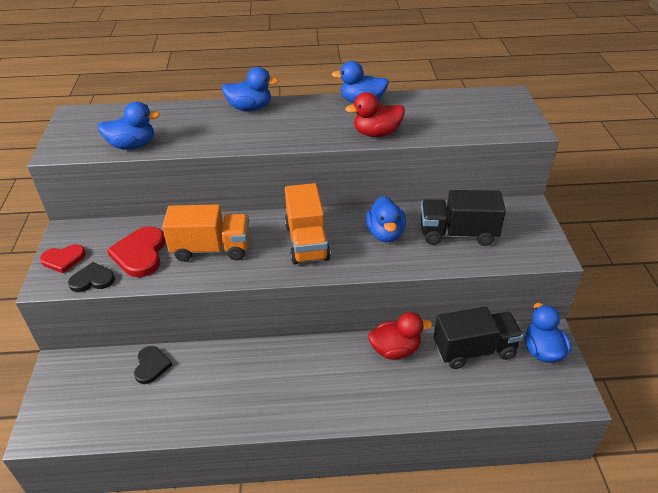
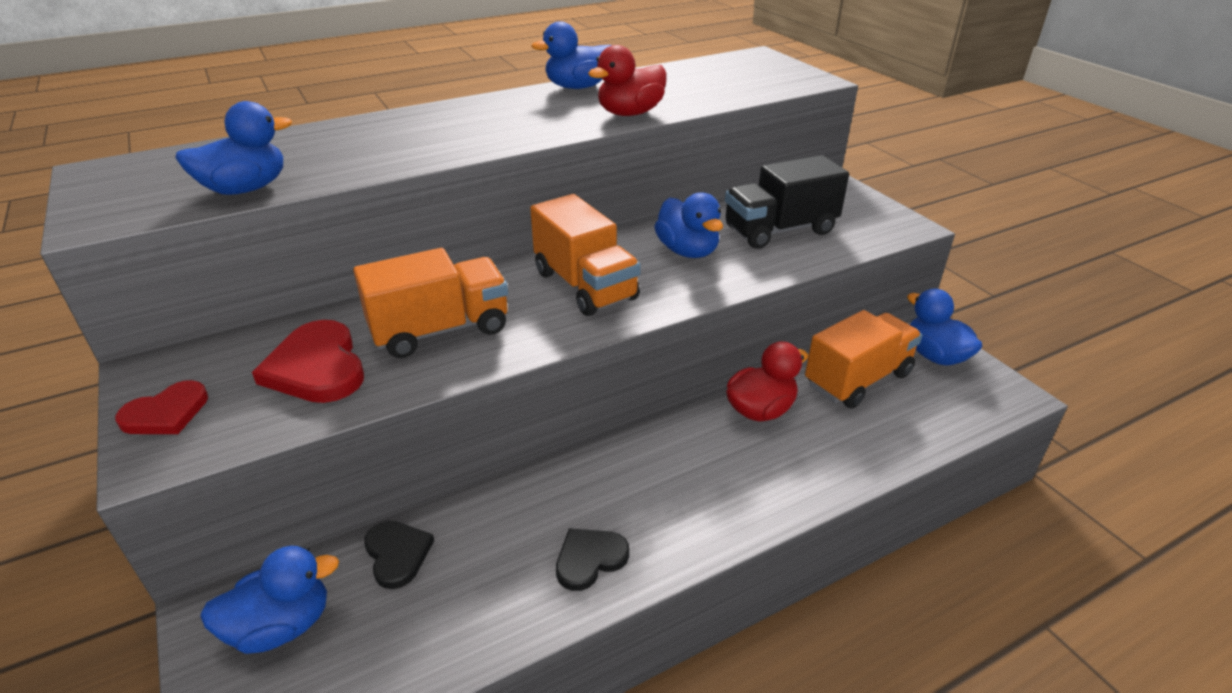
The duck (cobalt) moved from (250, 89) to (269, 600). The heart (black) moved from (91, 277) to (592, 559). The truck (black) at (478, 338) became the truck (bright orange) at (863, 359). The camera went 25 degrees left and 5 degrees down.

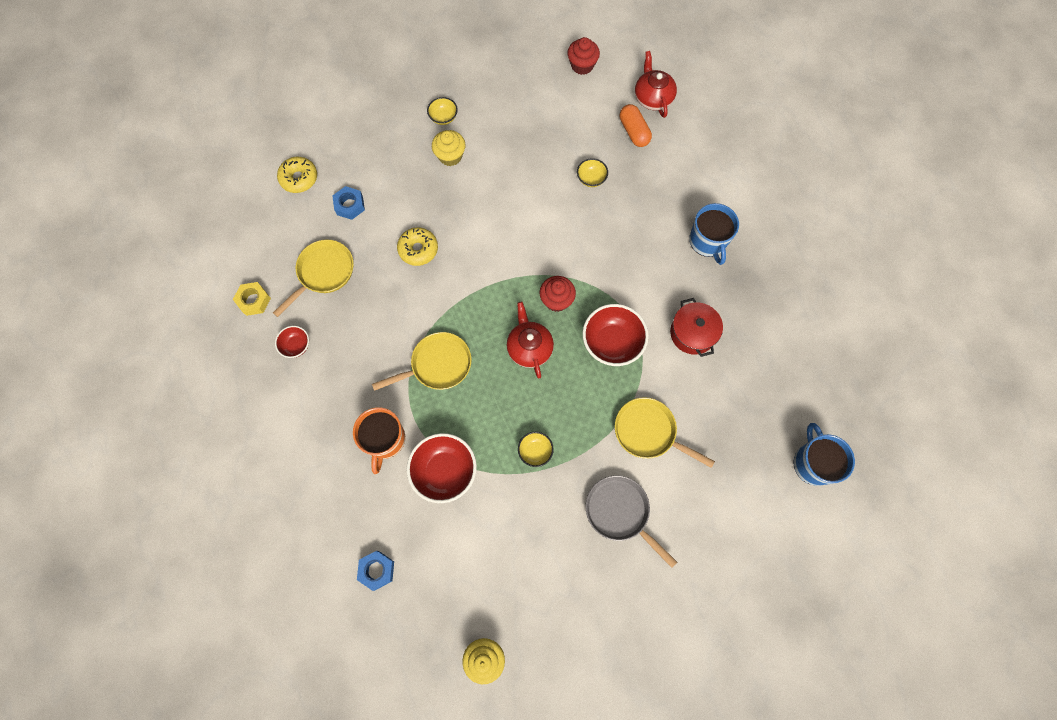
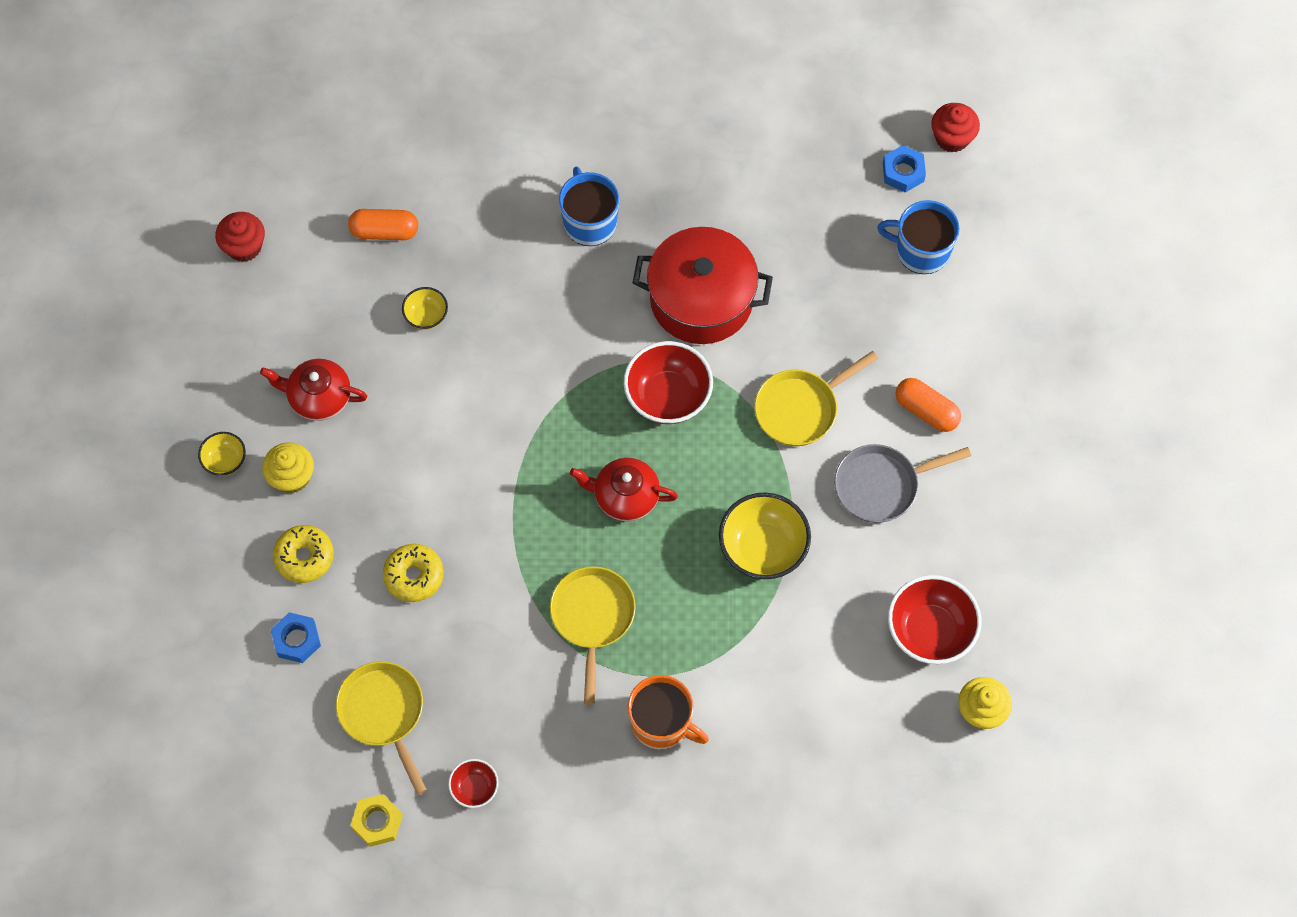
The china teapot (scarlet) moved from (656, 84) to (313, 390). The glazed donut (golden) moved from (297, 175) to (303, 554). The coffee mug (cobalt) at (714, 234) turned 120 degrees counterclockwise. The fairy cake (scarlet) moved from (557, 294) to (955, 128). The stockpot (scarlet) at (696, 327) changed to 1.64 times the size. The bowl (golden) at (536, 449) changed to 1.90 times the size. The bowl (scarlet) moved from (442, 468) to (935, 619). The hex nut (cobalt) moved from (375, 571) to (904, 169). The pill (bright orange) at (928, 405) appeared. The camera went 65 degrees left and 5 degrees down.

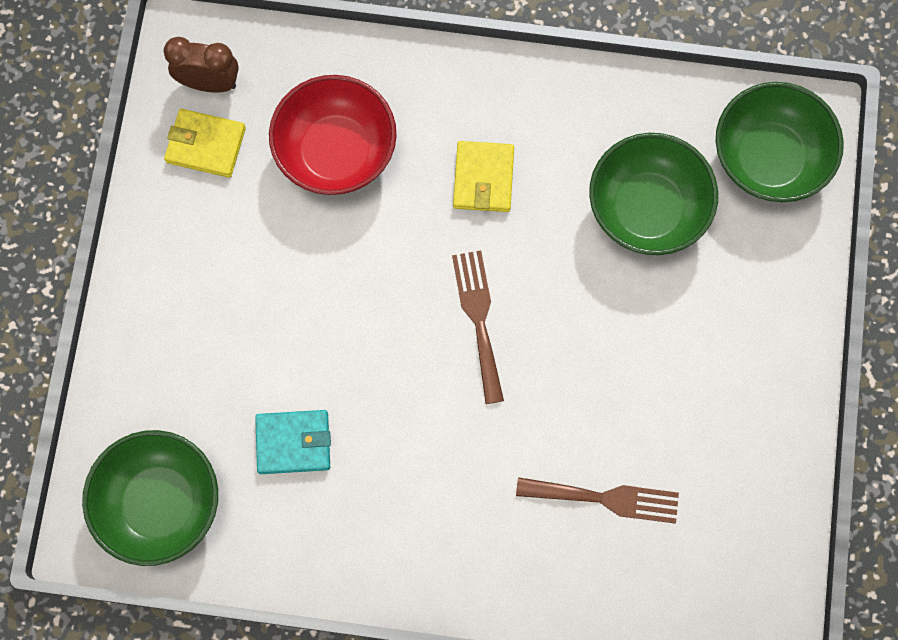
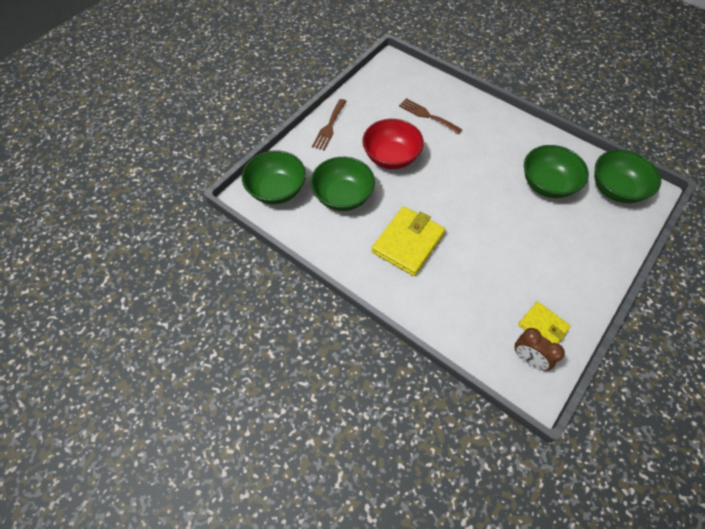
The bowl (scarlet) moved from (333, 135) to (393, 144). The card wallet (golden) at (483, 176) changed to 1.68 times the size. The table fork (brown) moved from (478, 327) to (329, 125). The card wallet (turquoise) at (293, 442) was replaced by the bowl (emerald) at (556, 171). The camera went 150 degrees left and 15 degrees down.

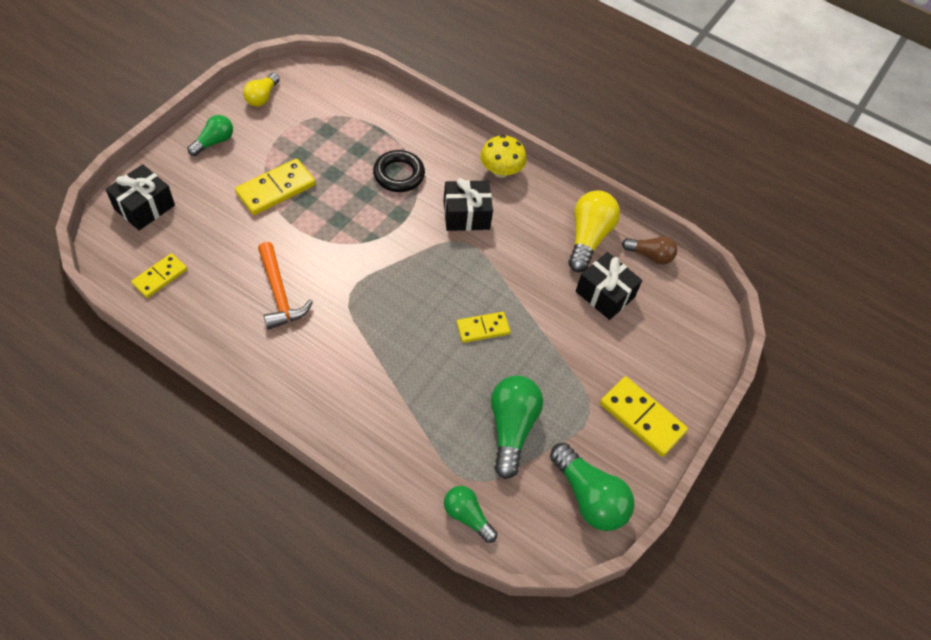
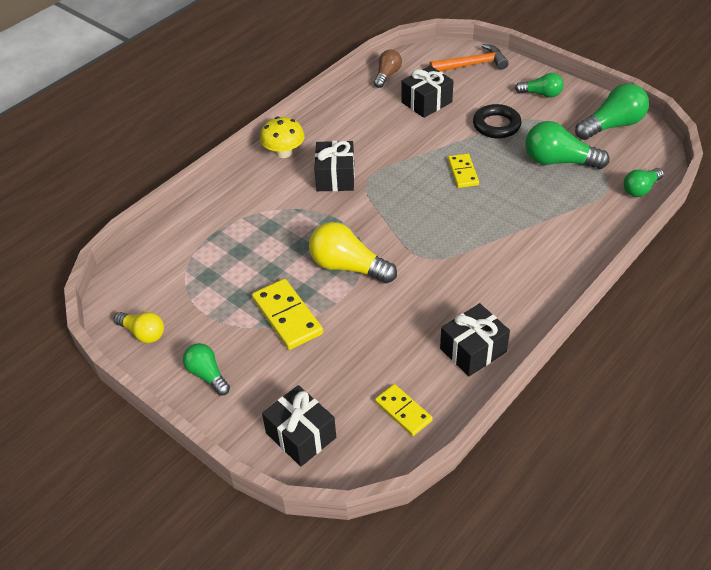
The hoop (black) moved from (399, 171) to (497, 121). The light bulb (golden) moved from (594, 231) to (353, 252). The hammer (bright orange) moved from (285, 286) to (469, 57). The domino (golden) at (644, 417) was replaced by the light bulb (emerald) at (539, 85). The wrapped gift (black) at (475, 340) appeared. The camera went 75 degrees left and 10 degrees down.

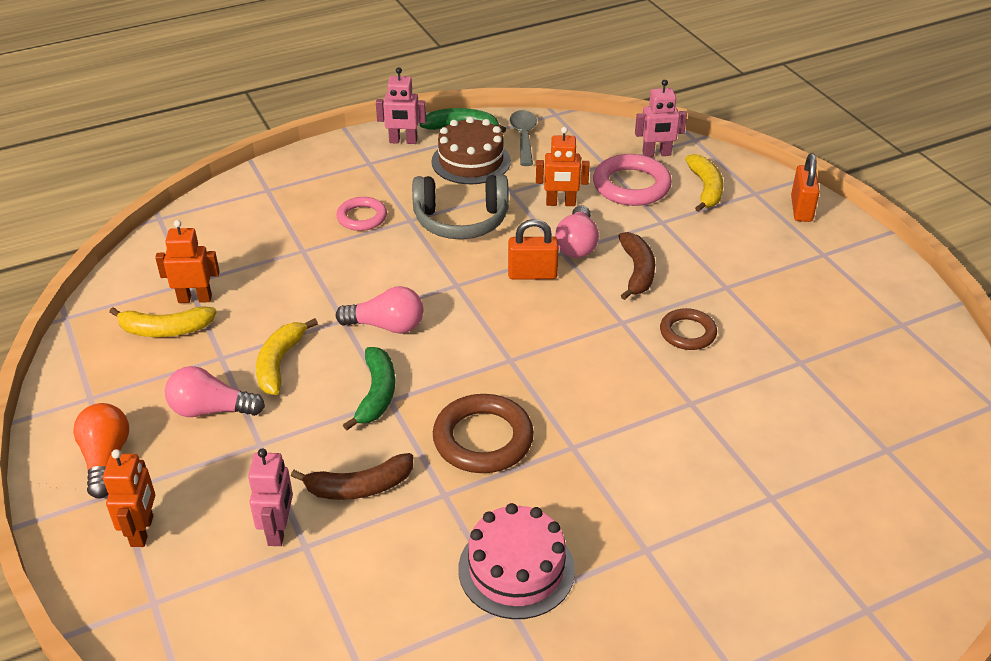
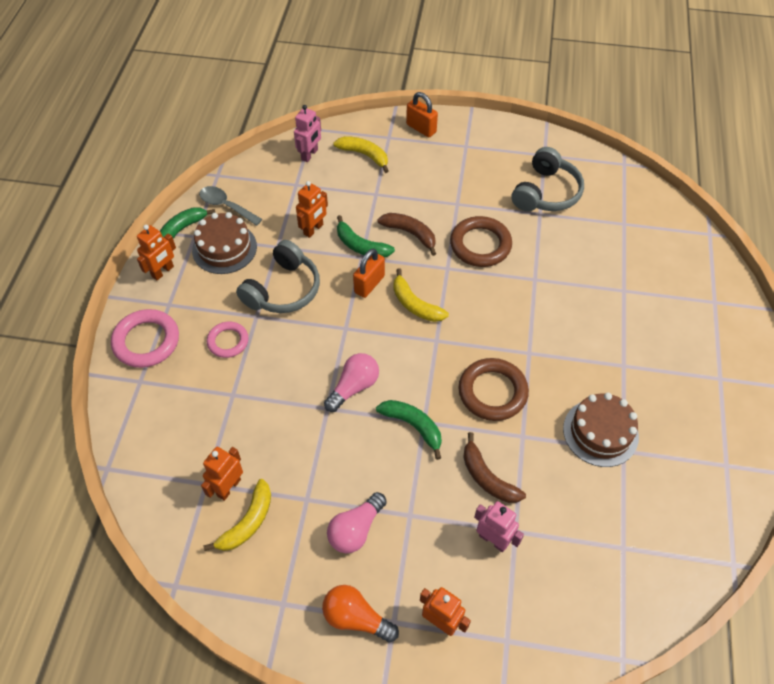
The toy robot (rose-pink) at (401, 105) became the toy robot (bright orange) at (156, 252). The hoop (rose-pink) moved from (632, 180) to (145, 338). The light bulb (rose-pink) at (577, 231) was replaced by the banana (emerald) at (366, 236). The hoop (brown) at (688, 329) changed to 1.61 times the size. The banana (golden) moved from (287, 356) to (421, 295). The banana (brown) at (352, 476) turned 120 degrees clockwise. The gateau (rose-pink) at (516, 561) became the gateau (brown) at (601, 430). The over-ear headphones (gray) at (548, 179) appeared. The camera went 55 degrees left and 15 degrees up.

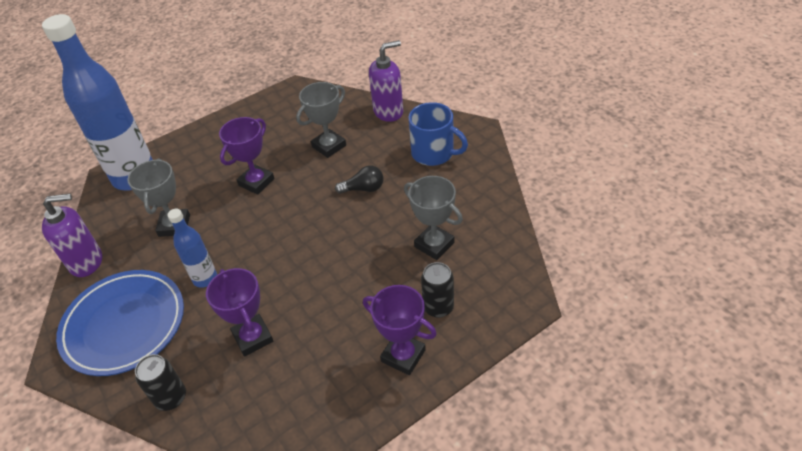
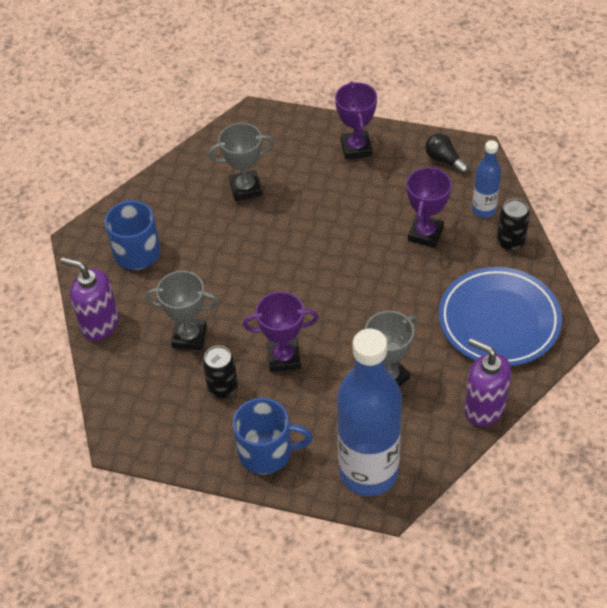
The light bulb (black) moved from (359, 179) to (447, 154). The prize cup (gray) at (433, 218) turned 75 degrees clockwise. The bottle (cobalt) moved from (192, 248) to (486, 179). The soda can (black) moved from (437, 290) to (220, 372). The coffee mug (cobalt) at (273, 436) appeared. The camera went 130 degrees left and 5 degrees up.

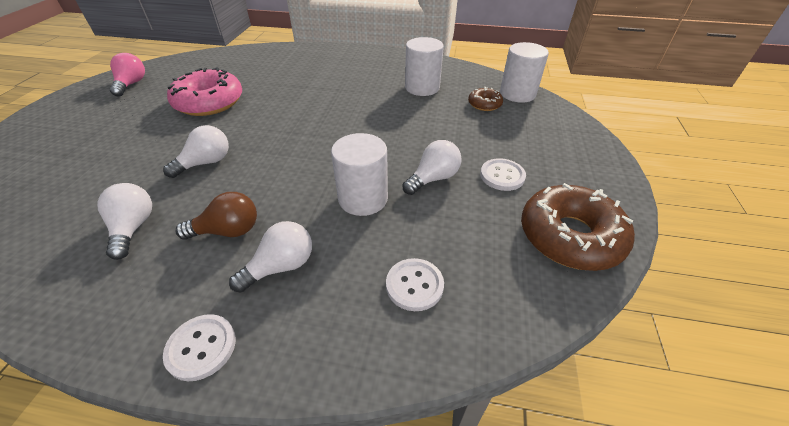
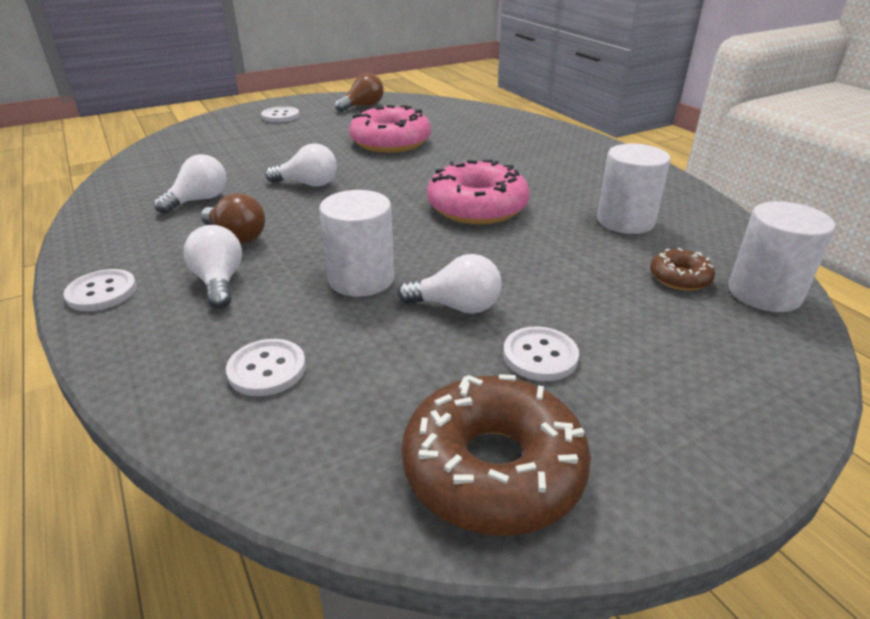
The light bulb (rose-pink) at (127, 75) became the light bulb (brown) at (359, 92). The light bulb (white) at (270, 257) turned 120 degrees counterclockwise. The shirt button (white) at (280, 114) appeared. The glazed donut (rose-pink) at (478, 192) appeared. The camera went 50 degrees right and 10 degrees down.

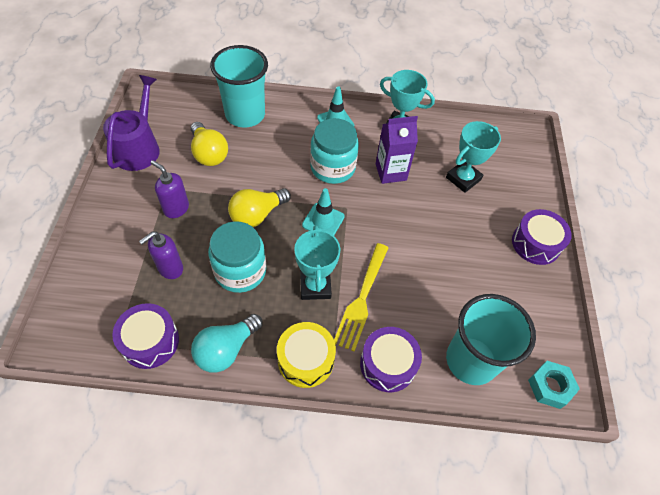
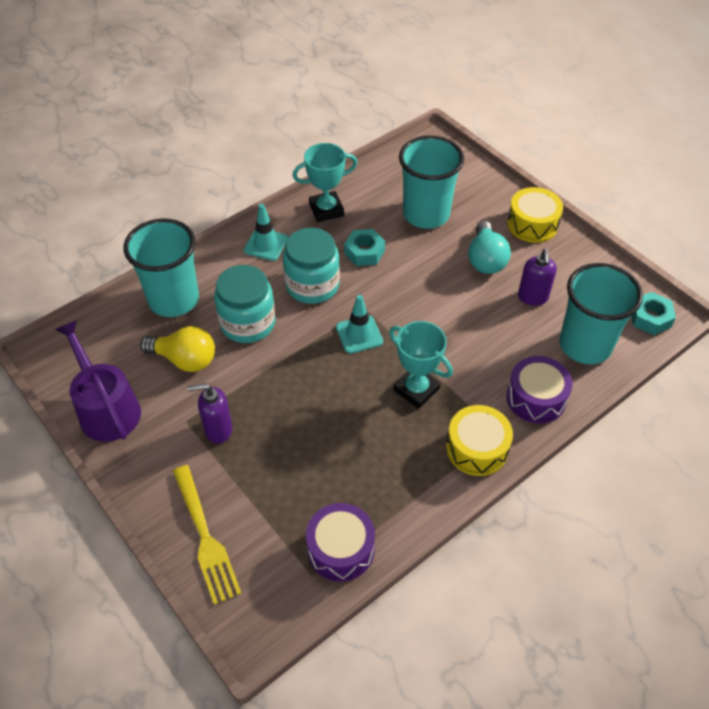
The juice carton (royal purple) at (397, 150) was replaced by the hex nut (turquoise) at (364, 247). The prize cup (turquoise) at (473, 157) was replaced by the tumbler (turquoise) at (431, 182). The light bulb (golden) at (259, 207) disappeared. The toy drum (royal purple) at (542, 237) became the toy drum (golden) at (535, 215). The jam jar (turquoise) moved from (237, 257) to (244, 304). The soap dispenser (royal purple) moved from (161, 255) to (537, 277). The table fork (golden) moved from (361, 297) to (207, 535). The light bulb (turquoise) moved from (227, 343) to (489, 247). The camera went 40 degrees left and 5 degrees down.

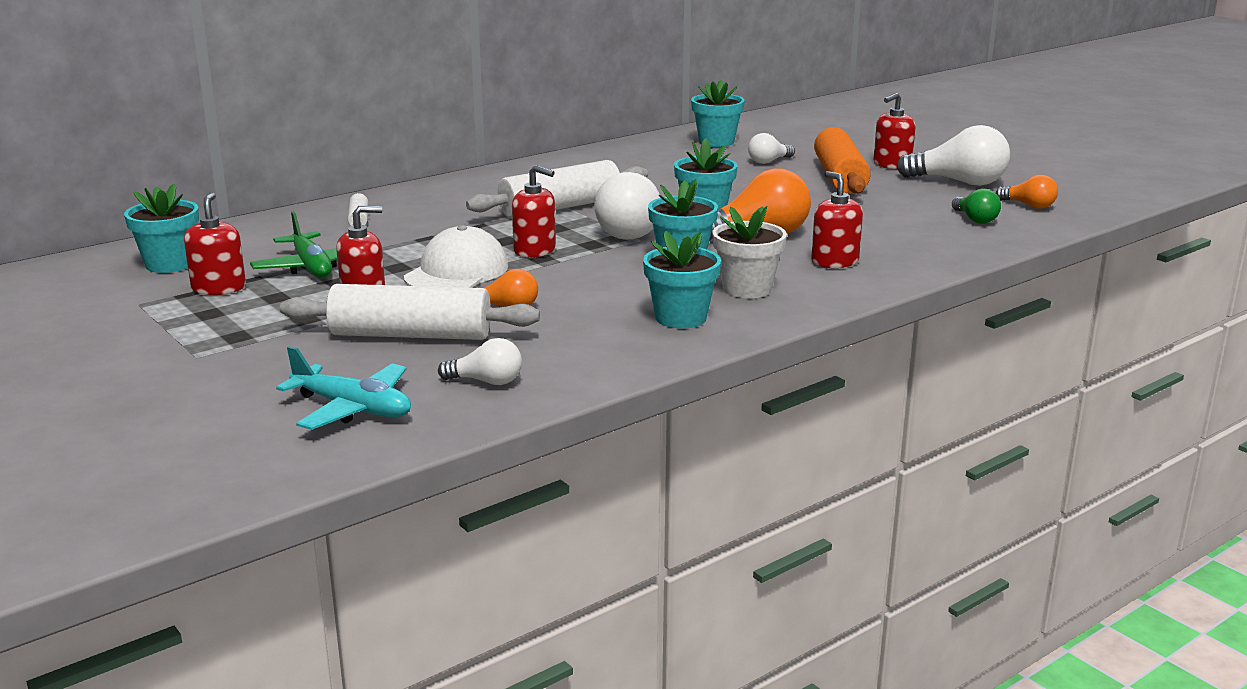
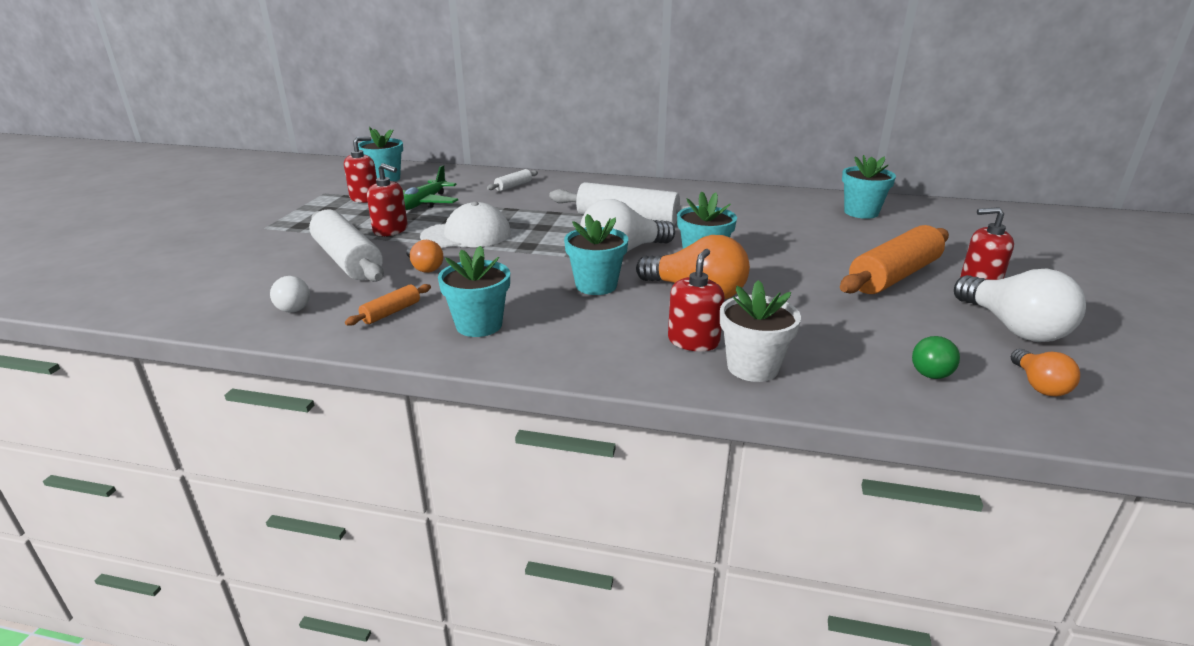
The light bulb (white) at (771, 148) disappeared. The soap dispenser (scarlet) at (534, 211) disappeared. The potted plant (white) moved from (750, 252) to (760, 331). The toy plane (turquoise) at (343, 388) disappeared. The dough roller (bright orange) at (388, 305) appeared. The camera went 50 degrees right and 5 degrees up.

